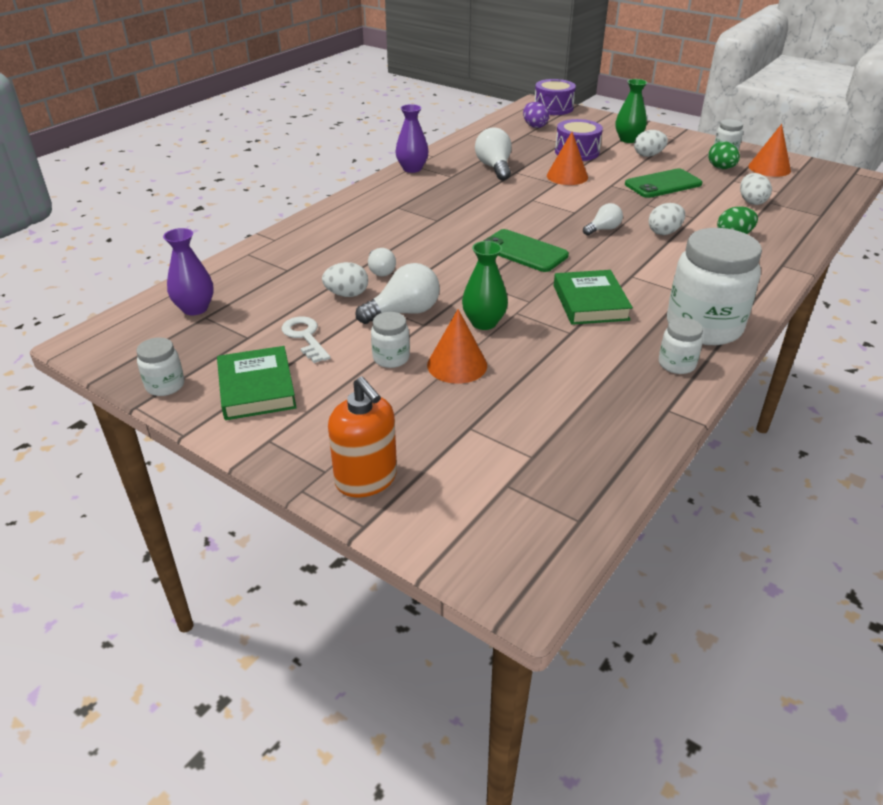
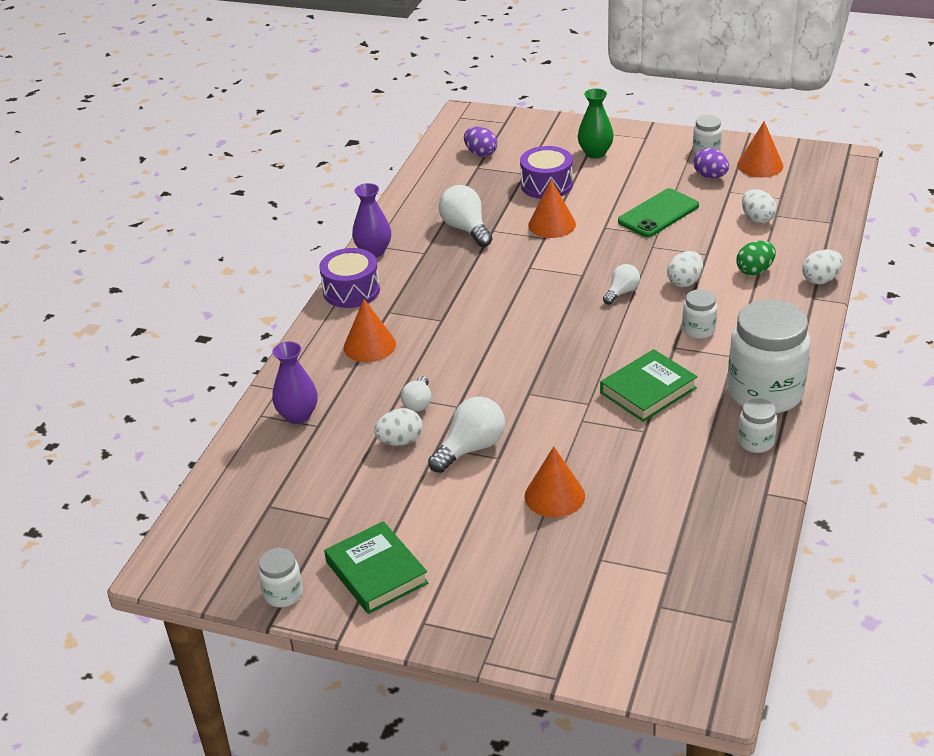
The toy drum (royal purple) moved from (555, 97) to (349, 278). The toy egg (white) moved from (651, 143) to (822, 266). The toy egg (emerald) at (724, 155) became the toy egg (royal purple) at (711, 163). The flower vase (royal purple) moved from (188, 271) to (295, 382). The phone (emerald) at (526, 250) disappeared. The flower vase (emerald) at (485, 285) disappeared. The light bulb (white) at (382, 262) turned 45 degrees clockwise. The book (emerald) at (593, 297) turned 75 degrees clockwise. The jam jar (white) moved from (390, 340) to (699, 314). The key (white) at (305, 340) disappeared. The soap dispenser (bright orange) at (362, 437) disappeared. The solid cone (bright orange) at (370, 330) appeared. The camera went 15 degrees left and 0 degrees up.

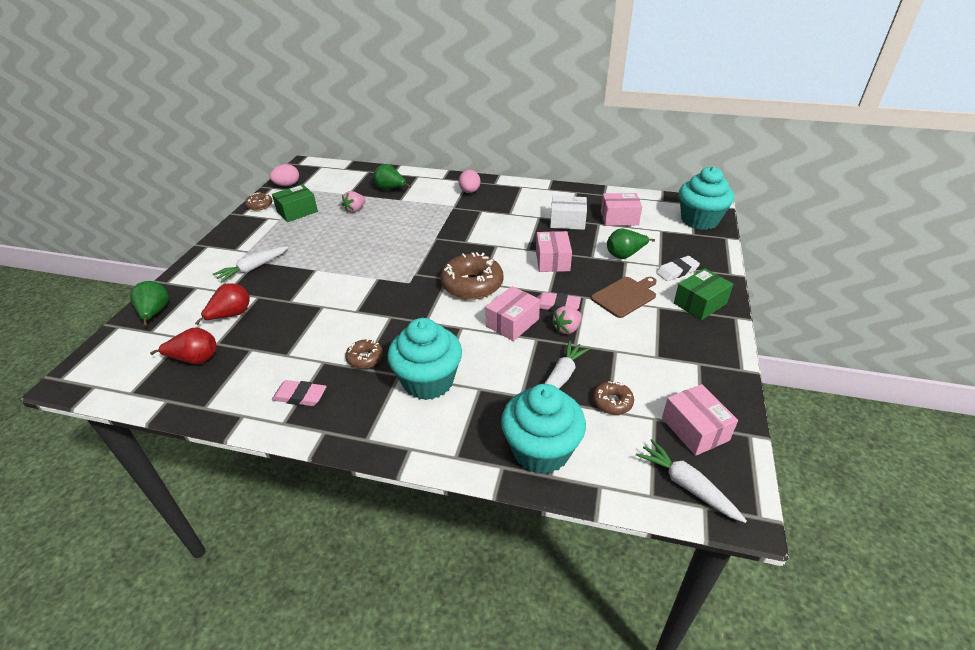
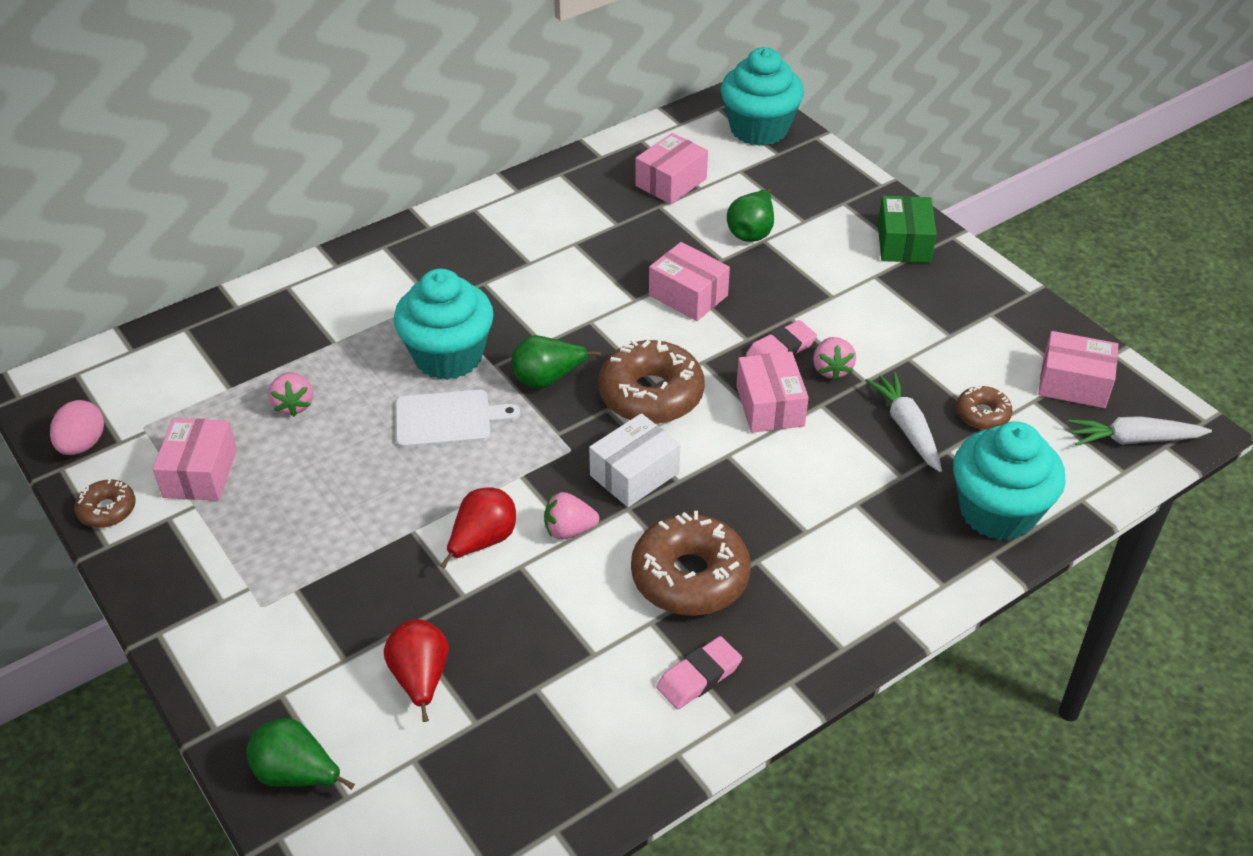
The pear fruit (emerald) moved from (392, 176) to (556, 362). The toy egg (rose-pink) at (469, 181) disappeared. The parcel (emerald) at (295, 203) became the parcel (rose-pink) at (195, 459). The parcel (white) moved from (568, 213) to (635, 460). The carrot (white) at (250, 264) disappeared. The pencil eraser (white) at (678, 268) disappeared. The bread board (brown) at (624, 297) disappeared. The fairy cake (turquoise) moved from (424, 359) to (444, 324). The pear fruit (scarlet) moved from (183, 345) to (478, 528). The glazed donut (brown) at (364, 354) changed to 1.95 times the size. The bread board (white) at (458, 419) appeared. The strawberry (rose-pink) at (571, 516) appeared. The camera went 50 degrees left and 5 degrees up.

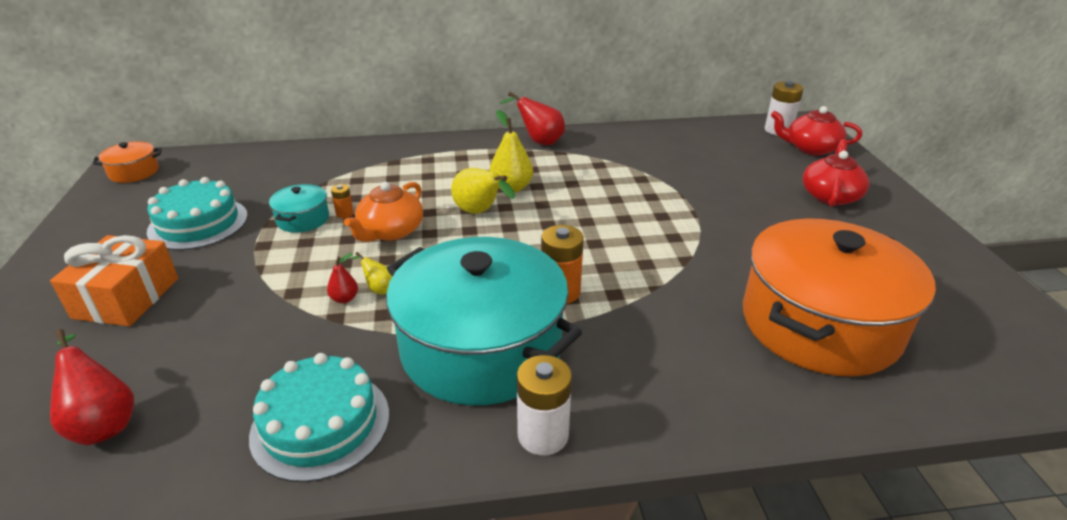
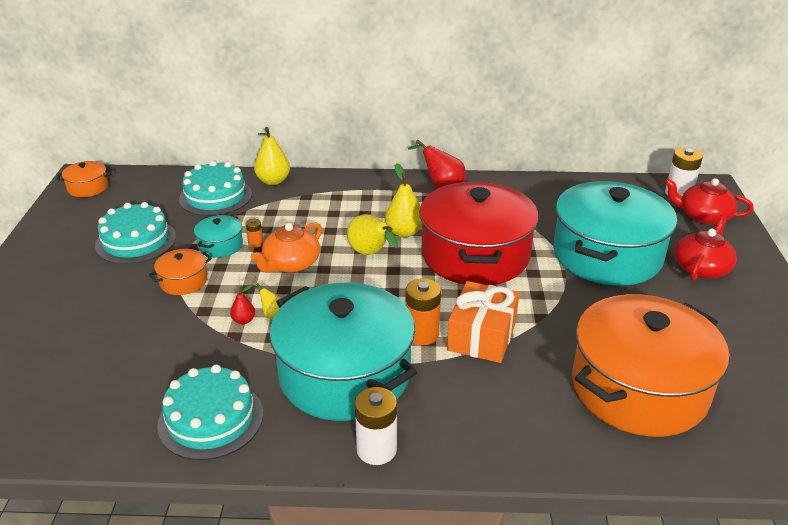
The wrapped gift (bright orange) moved from (114, 280) to (483, 322). The pear fruit (scarlet) at (92, 387) disappeared. The pear fruit (golden) at (272, 156) appeared. The gateau (turquoise) at (215, 188) appeared. The stockpot (scarlet) at (478, 233) appeared. The stockpot (turquoise) at (615, 233) appeared. The stockpot (bright orange) at (180, 272) appeared. The camera went 10 degrees right and 0 degrees up.

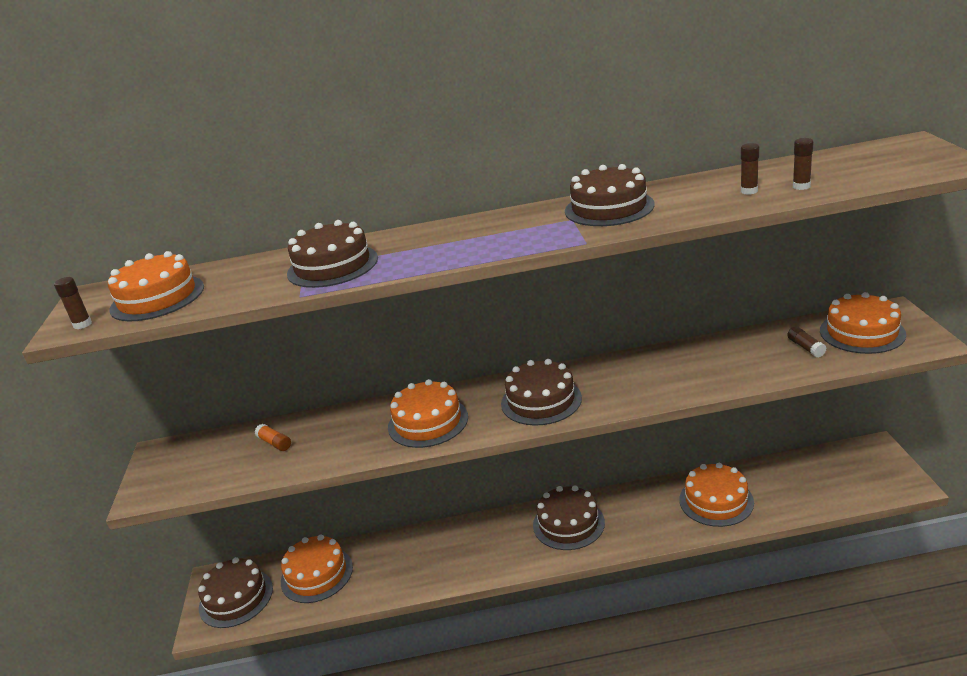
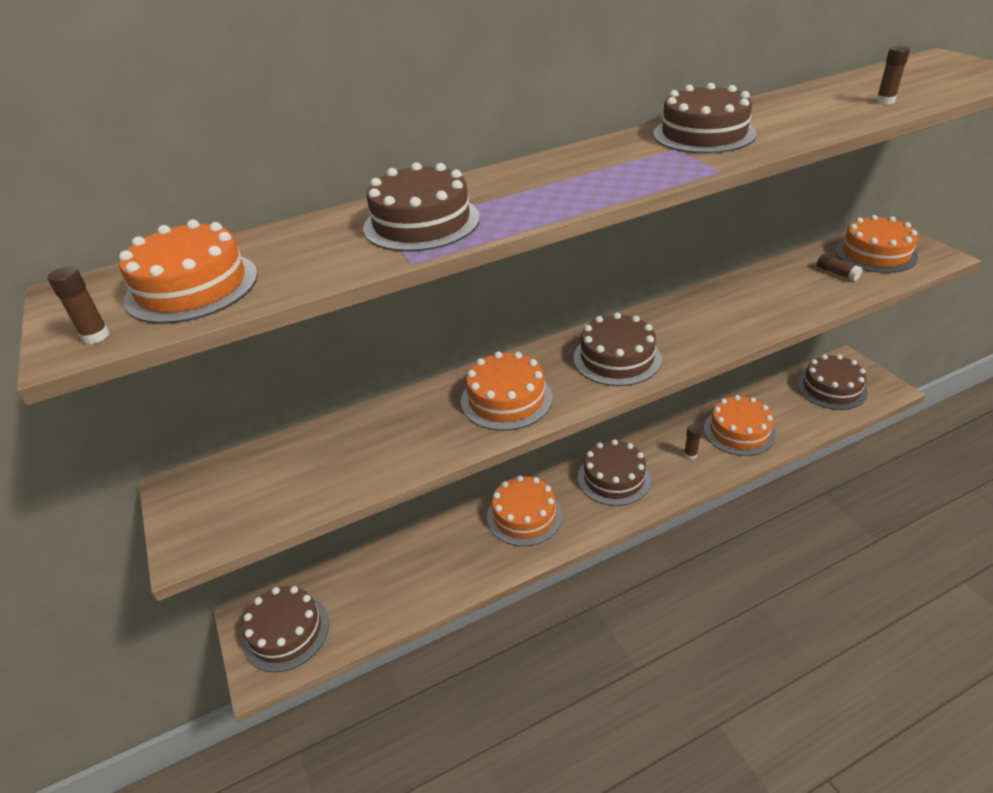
The glue stick (brown) moved from (750, 169) to (693, 442). The glue stick (bright orange) at (273, 437) disappeared. The gateau (bright orange) moved from (317, 569) to (524, 510). The gateau (brown) at (832, 382) appeared. The camera went 20 degrees left and 10 degrees up.

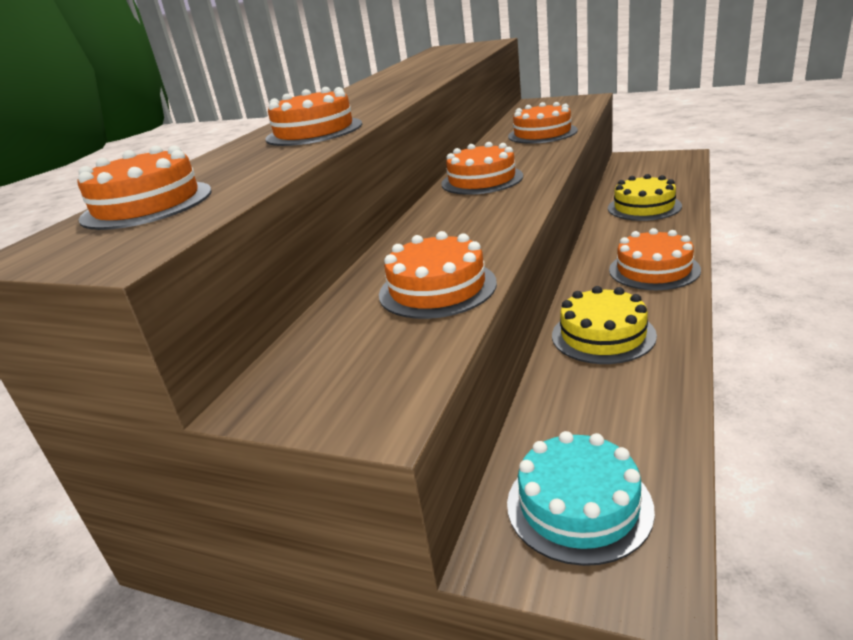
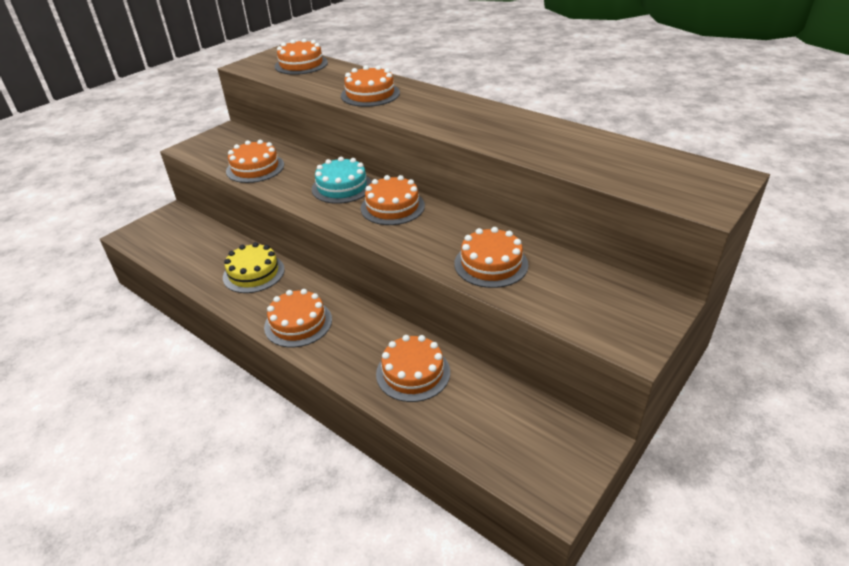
The gateau (golden) at (645, 197) became the gateau (bright orange) at (413, 368). The gateau (turquoise) moved from (581, 498) to (342, 180). The camera went 105 degrees right and 10 degrees up.

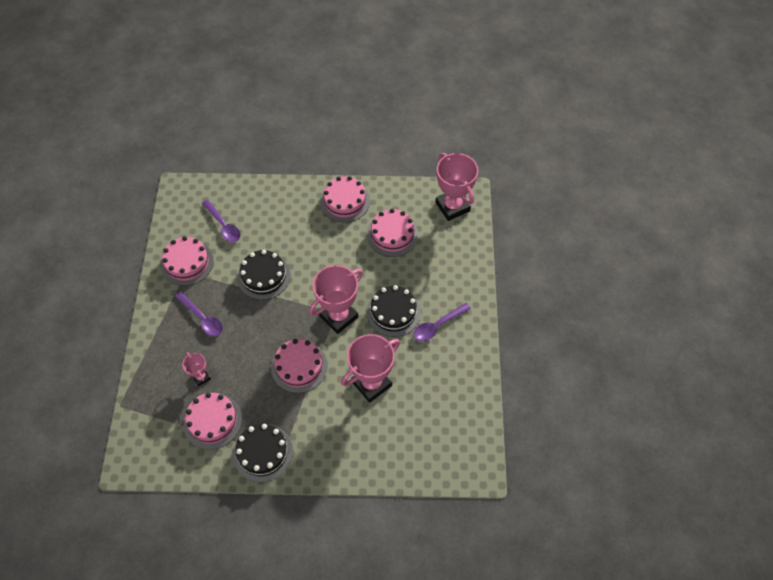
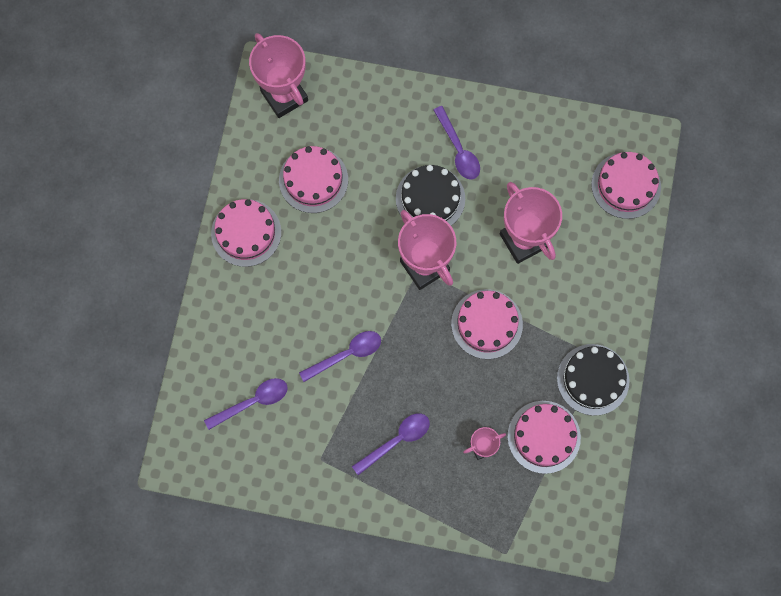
The prize cup (rose-pink) at (456, 187) turned 75 degrees clockwise. The gateau (rose-pink) moved from (187, 261) to (626, 185). The gateau (black) at (264, 275) was replaced by the teaspoon (royal purple) at (340, 356). The camera went 80 degrees left and 15 degrees up.

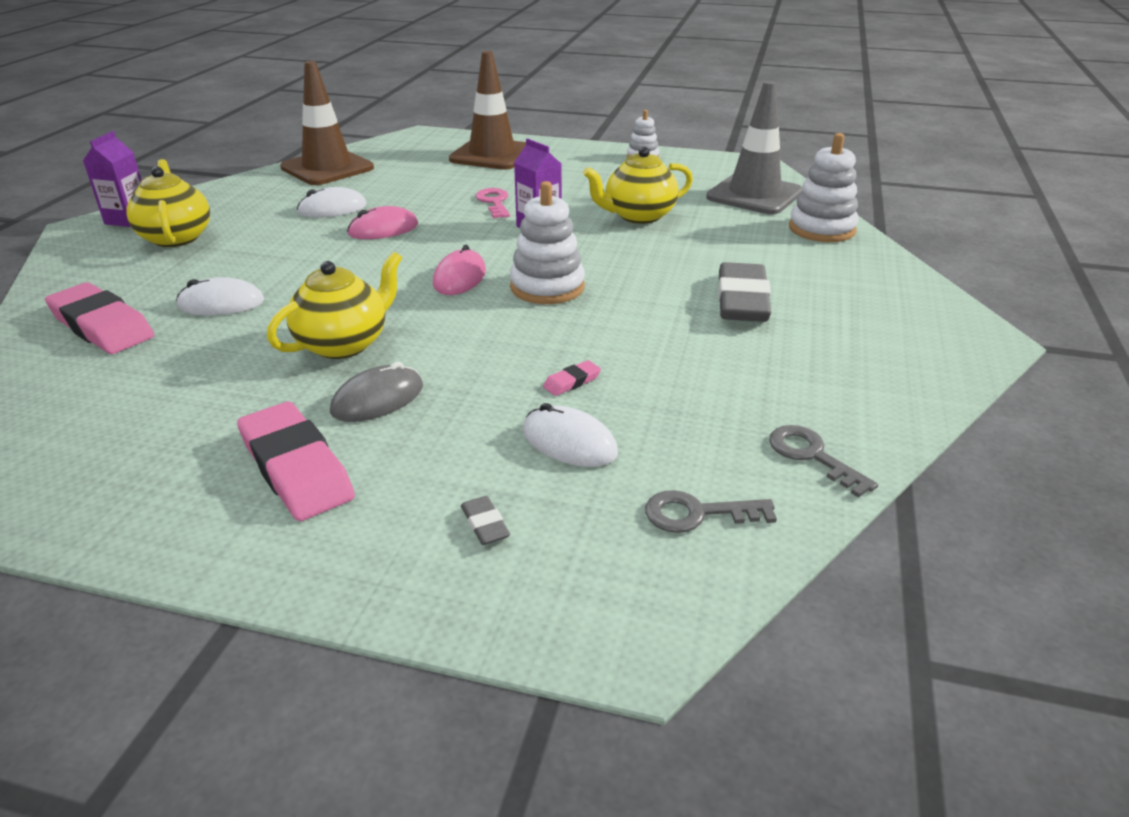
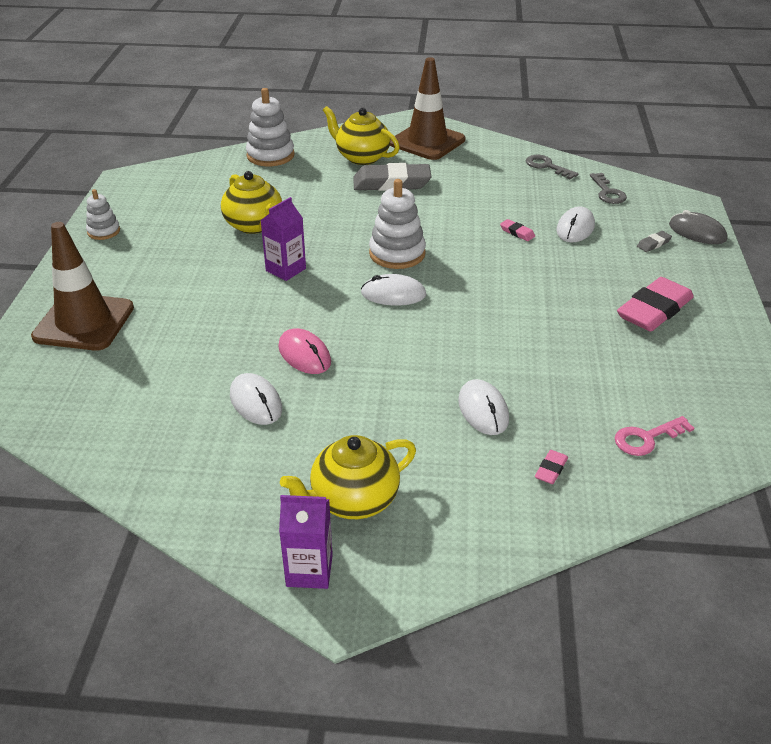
The safety cone (brown) moved from (327, 123) to (427, 108). The safety cone (gray) at (754, 147) disappeared. The key (rose-pink) moved from (493, 203) to (654, 436). The PC mouse (rose-pink) at (459, 270) became the PC mouse (white) at (394, 289). The china teapot (golden) moved from (334, 305) to (361, 135). The pencil eraser (rose-pink) at (99, 318) changed to 0.42 times the size. The PC mouse (gray) moved from (376, 391) to (698, 227). The key (gray) at (823, 461) turned 90 degrees clockwise. The camera went 100 degrees left and 5 degrees up.

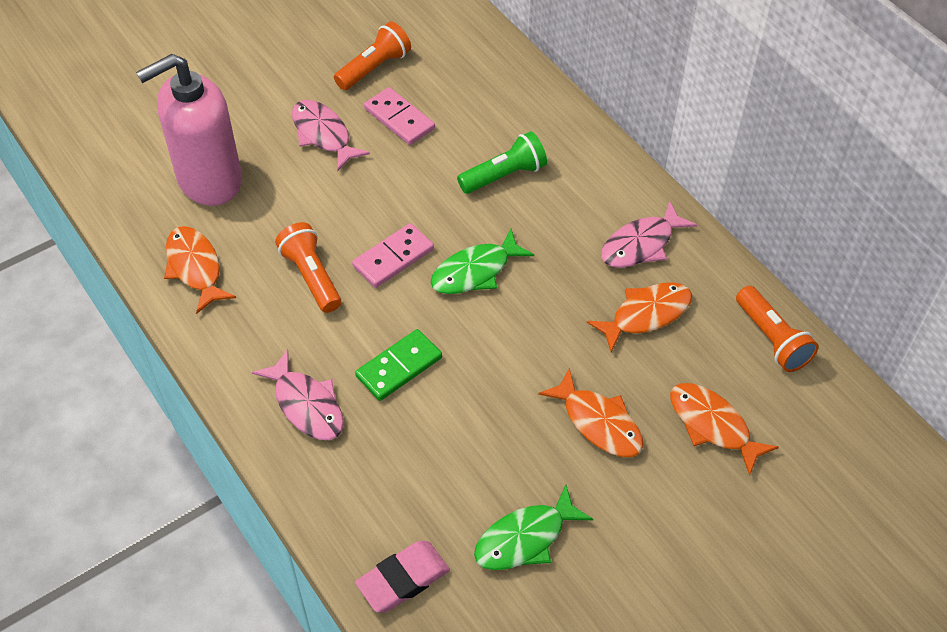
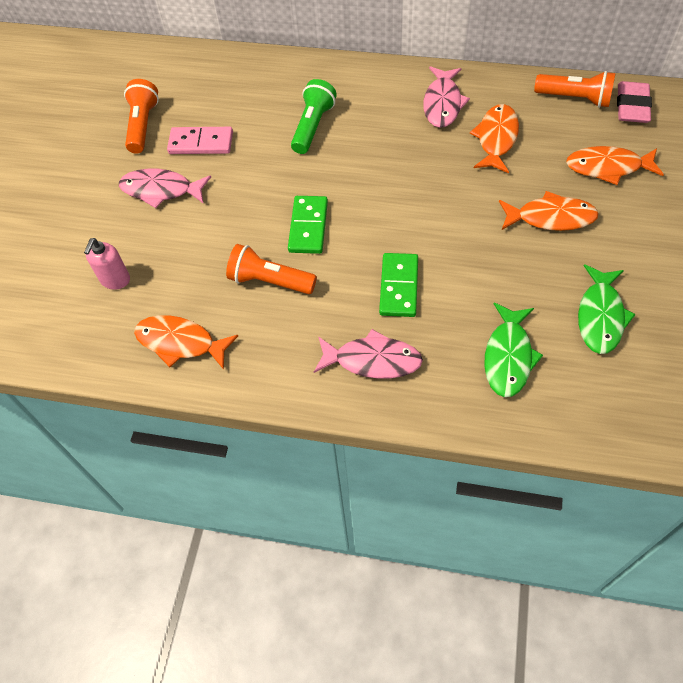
The soap dispenser (rose-pink) at (189, 130) changed to 0.43 times the size. The domino (rose-pink) at (393, 255) became the domino (emerald) at (308, 225). The fish (emerald) moved from (482, 261) to (513, 350). The pencil eraser (rose-pink) moved from (402, 577) to (634, 102). The camera went 40 degrees left and 5 degrees up.

